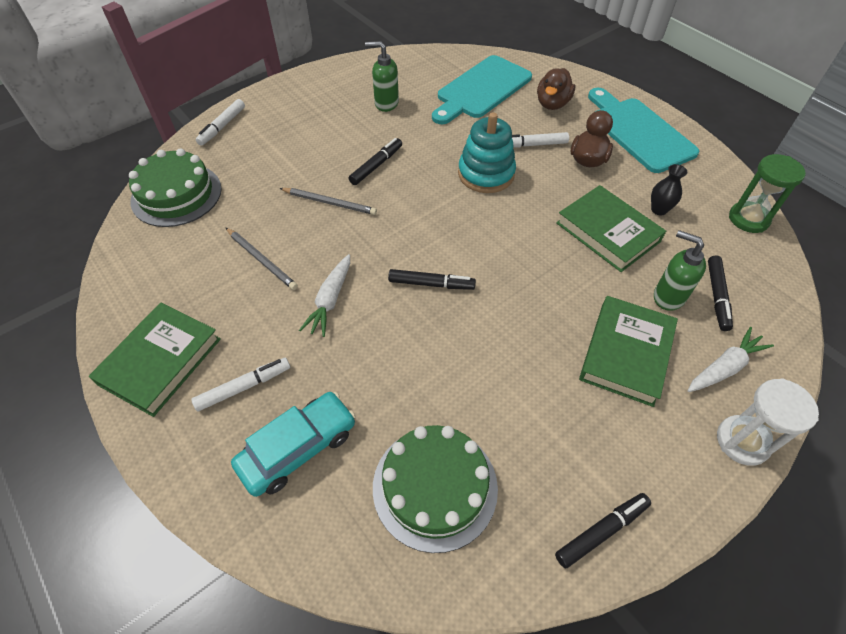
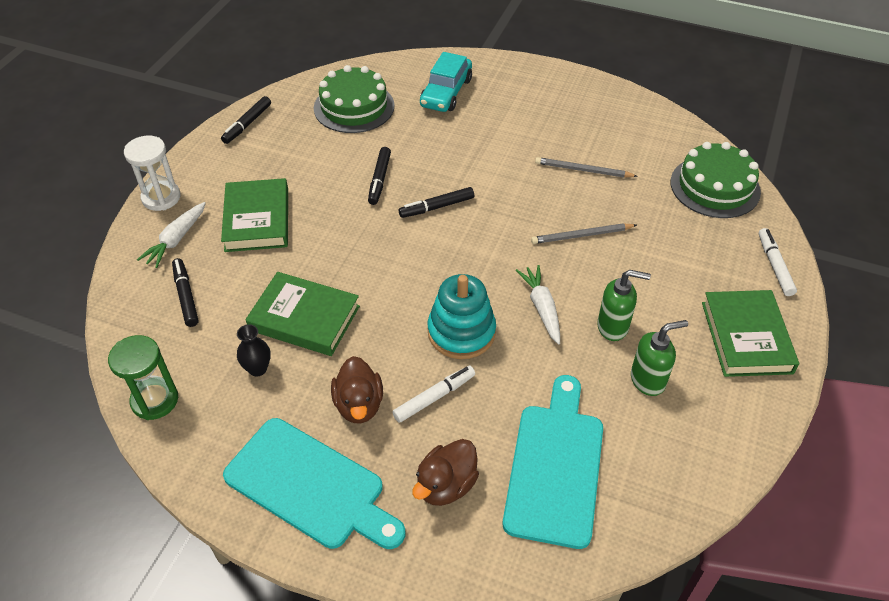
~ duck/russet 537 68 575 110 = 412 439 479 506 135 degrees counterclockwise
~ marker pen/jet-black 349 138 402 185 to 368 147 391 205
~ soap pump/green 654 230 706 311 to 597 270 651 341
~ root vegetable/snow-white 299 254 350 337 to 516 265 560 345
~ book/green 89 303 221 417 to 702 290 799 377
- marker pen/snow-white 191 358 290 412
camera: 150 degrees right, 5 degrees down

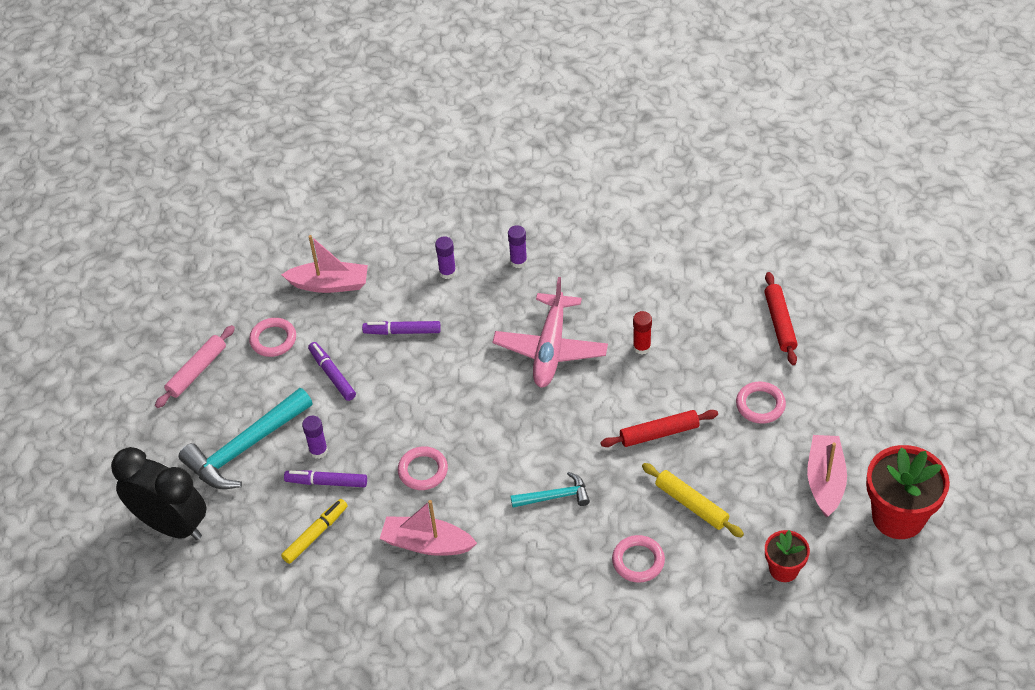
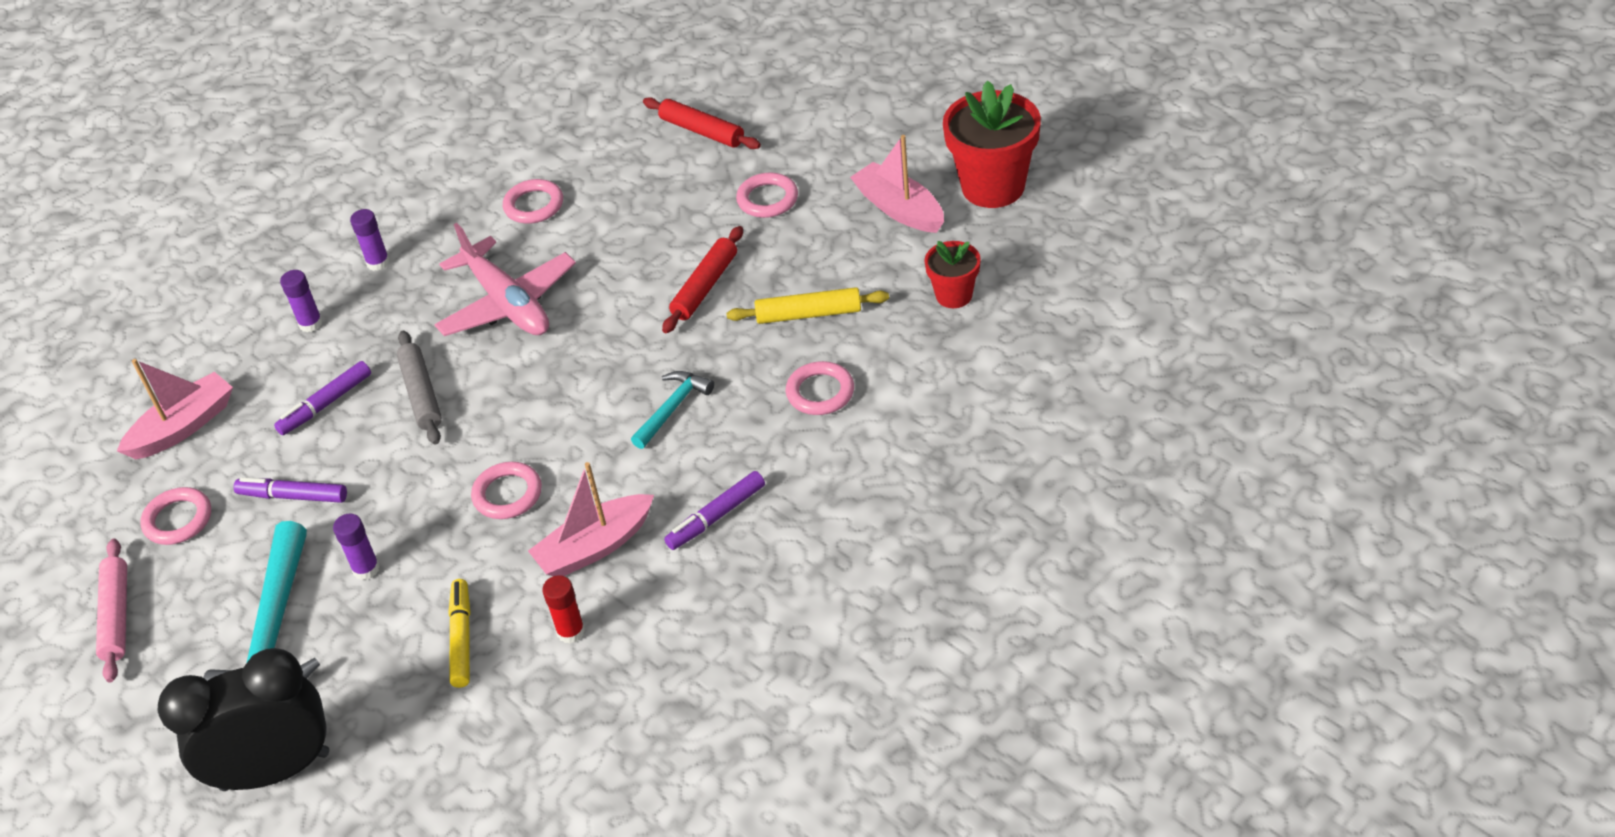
~ glue/red 633 311 652 354 to 542 575 585 643
~ marker pen/purple 284 470 367 487 to 664 471 765 550
+ hoop/rose-pink 503 179 563 224
+ pastry roller/gray 397 331 442 445
camera: 45 degrees left, 5 degrees down

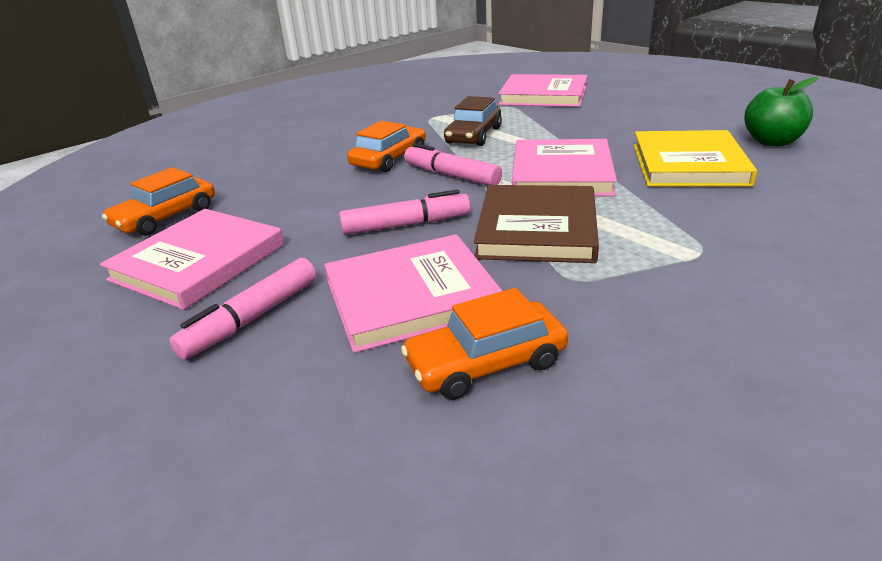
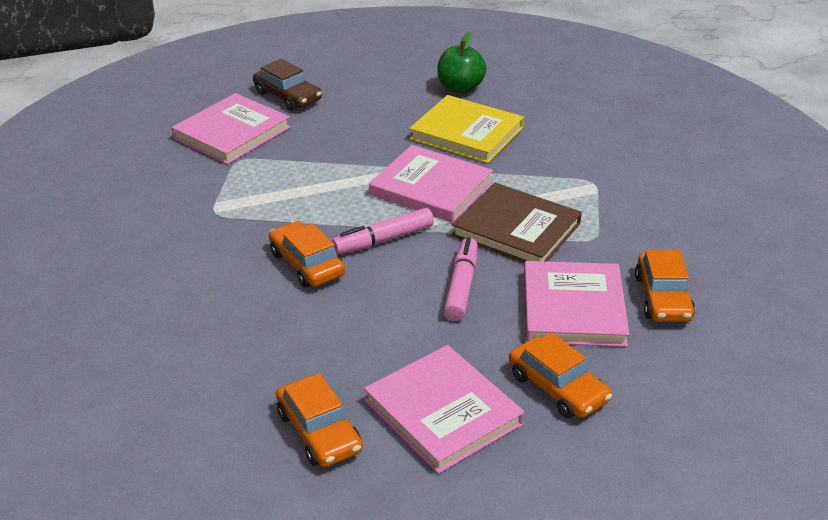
~ toy car/russet 444 96 502 146 to 253 59 322 111
~ marker pen/rose-pink 169 258 316 360 to toy car/orange 509 333 612 418
camera: 70 degrees left, 5 degrees up

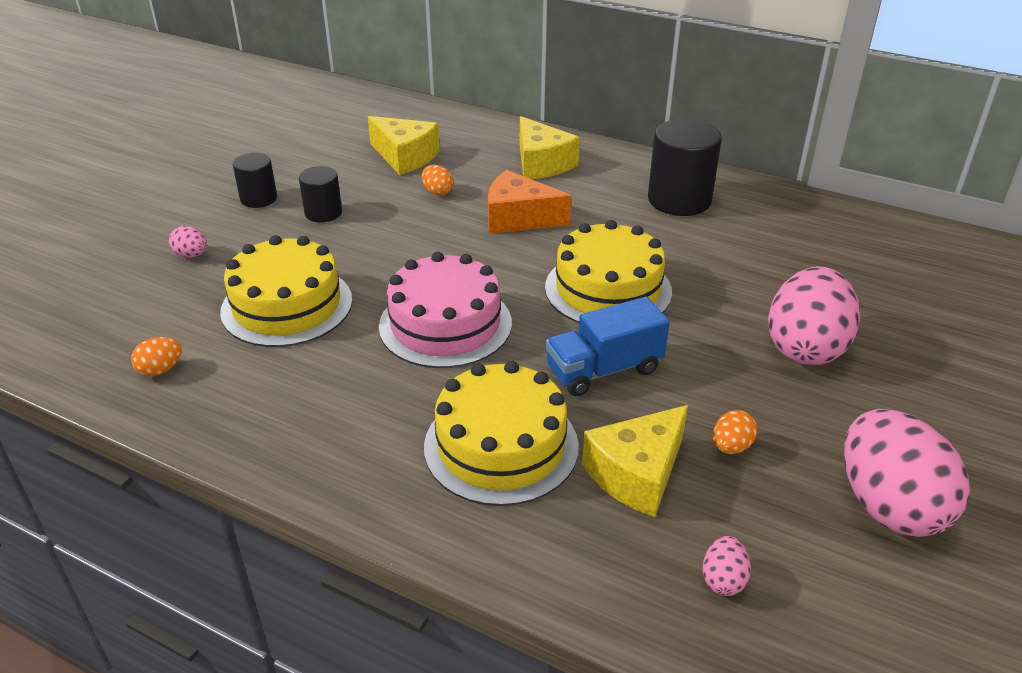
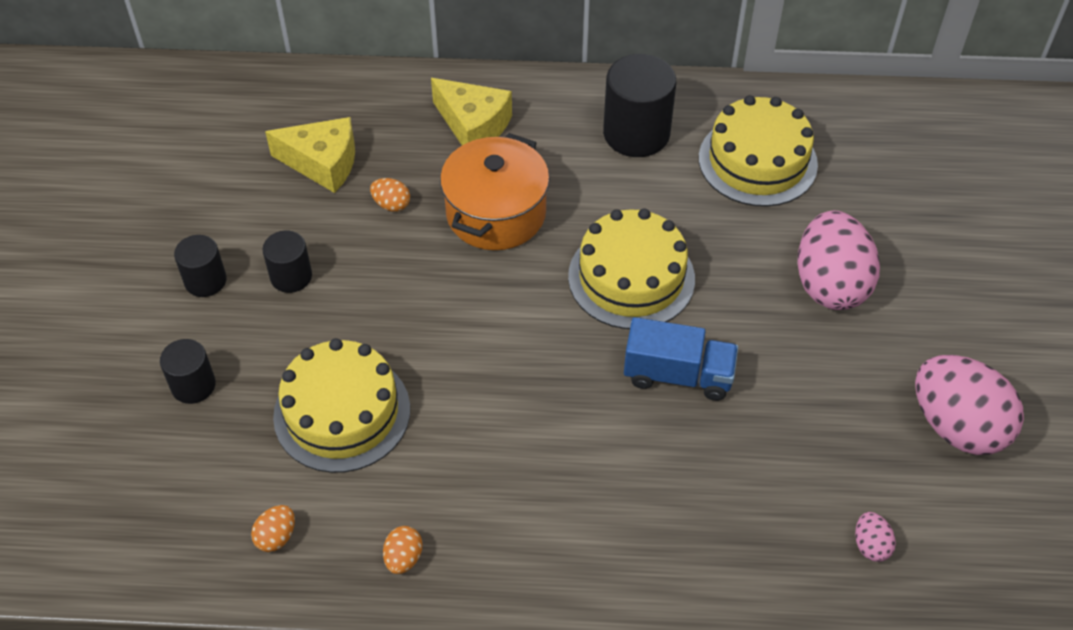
~ cheese wedge/orange 488 170 572 234 to stockpot/orange 440 133 550 250
~ toy egg/rose-pink 169 226 207 258 to cylinder/jet-black 160 339 216 404
- layer cake/rose-pink 379 252 512 368
~ lorry/royal blue 546 297 670 396 = 624 317 738 401 120 degrees counterclockwise
~ layer cake/golden 424 361 579 506 to 699 95 818 207
- cheese wedge/golden 582 405 688 517
~ toy egg/orange 713 410 757 454 to 383 526 423 574
camera: 25 degrees left, 15 degrees up

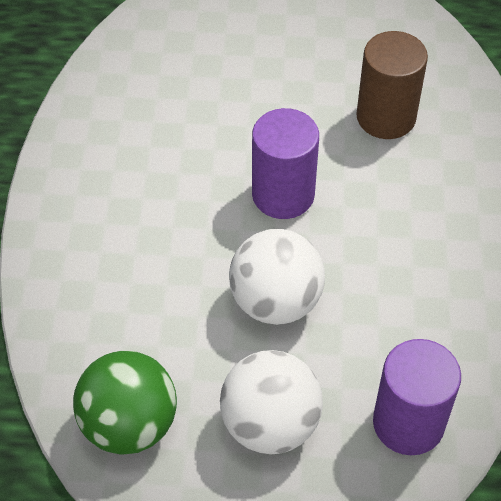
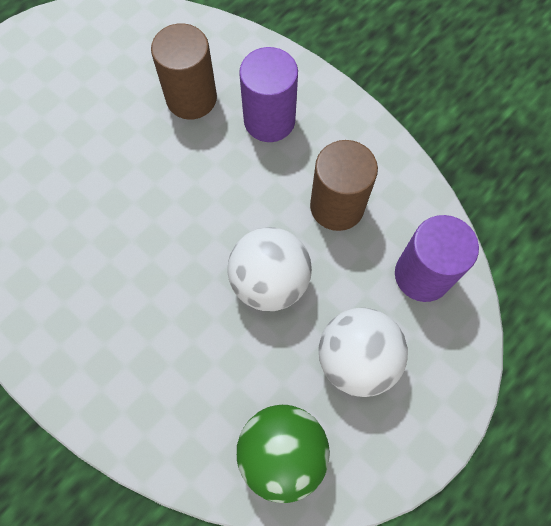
~ cylinder/purple 252 108 319 219 to 239 47 298 142
+ cylinder/russet 310 140 378 231
camera: 50 degrees left, 15 degrees up

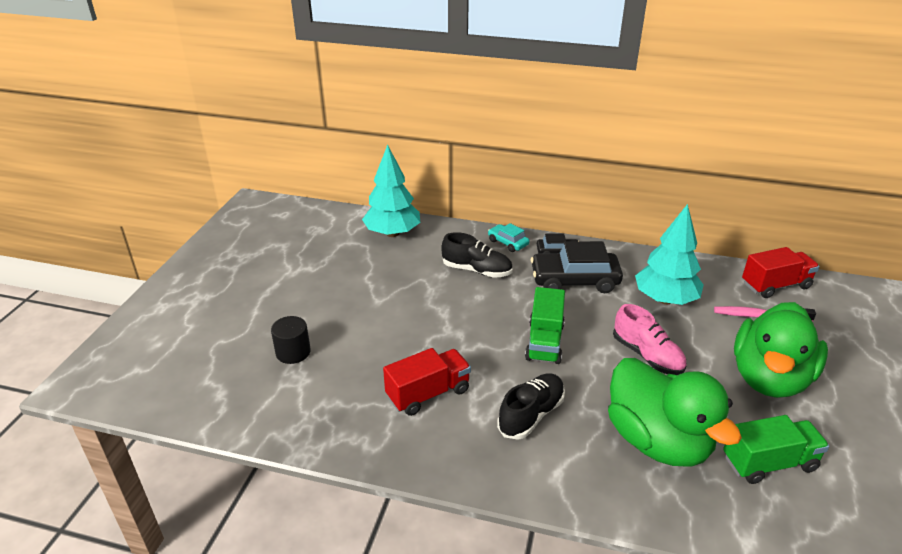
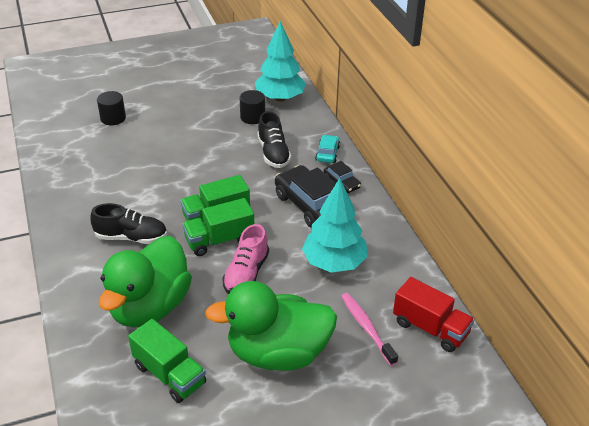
- lorry/red 383 348 471 416
+ cylinder/jet-black 240 90 265 124
+ lorry/green 182 198 254 256
camera: 55 degrees right, 5 degrees up

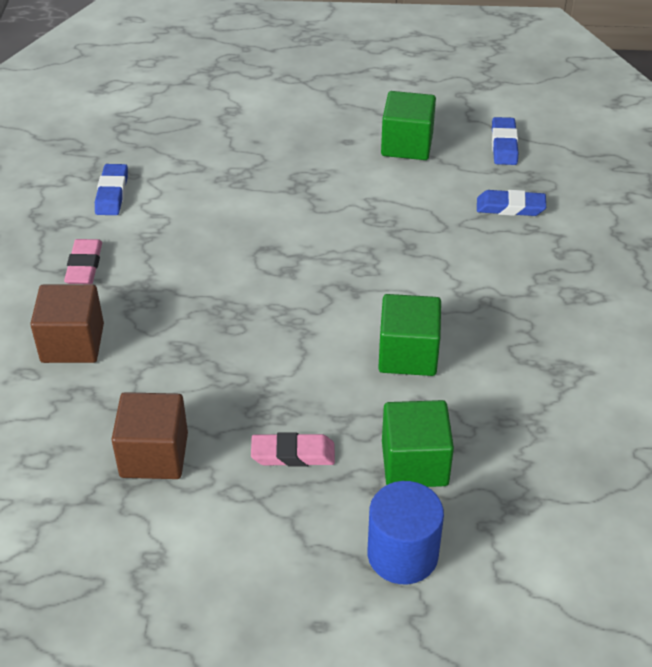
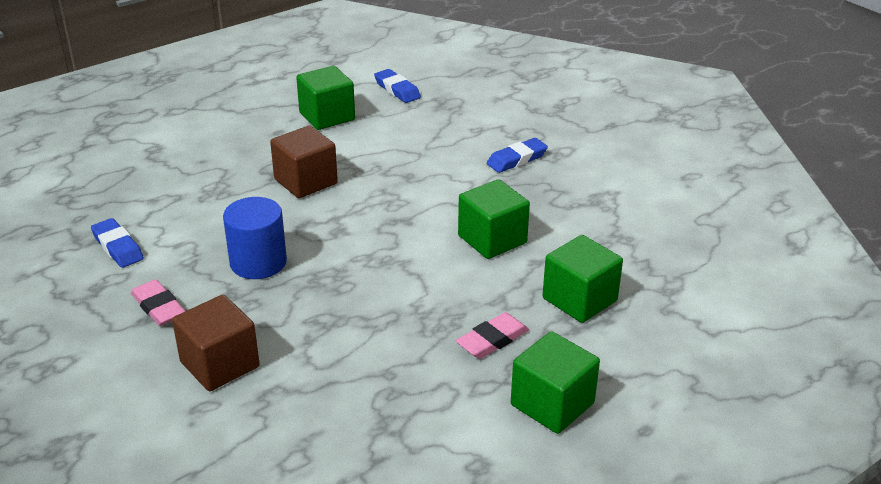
~ gum eraser/royal blue 477 190 546 216 to 487 138 548 173
~ block/russet 111 392 188 479 to 270 125 338 198
~ cylinder/royal blue 368 481 444 584 to 223 197 287 279
+ block/green 511 331 600 434
camera: 40 degrees left, 10 degrees down

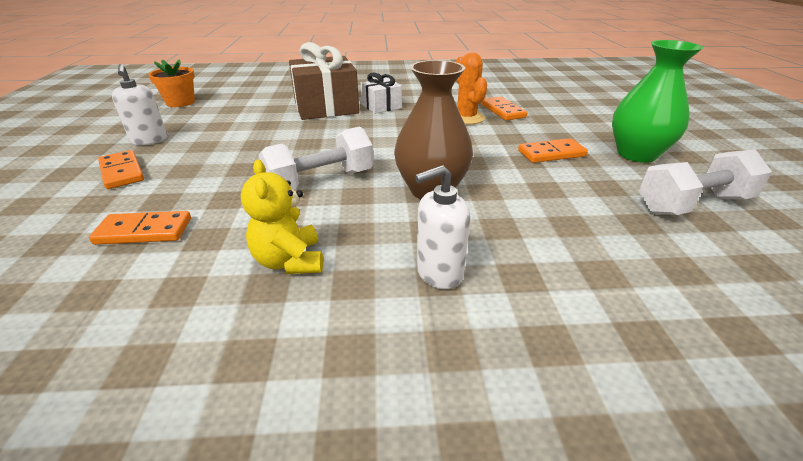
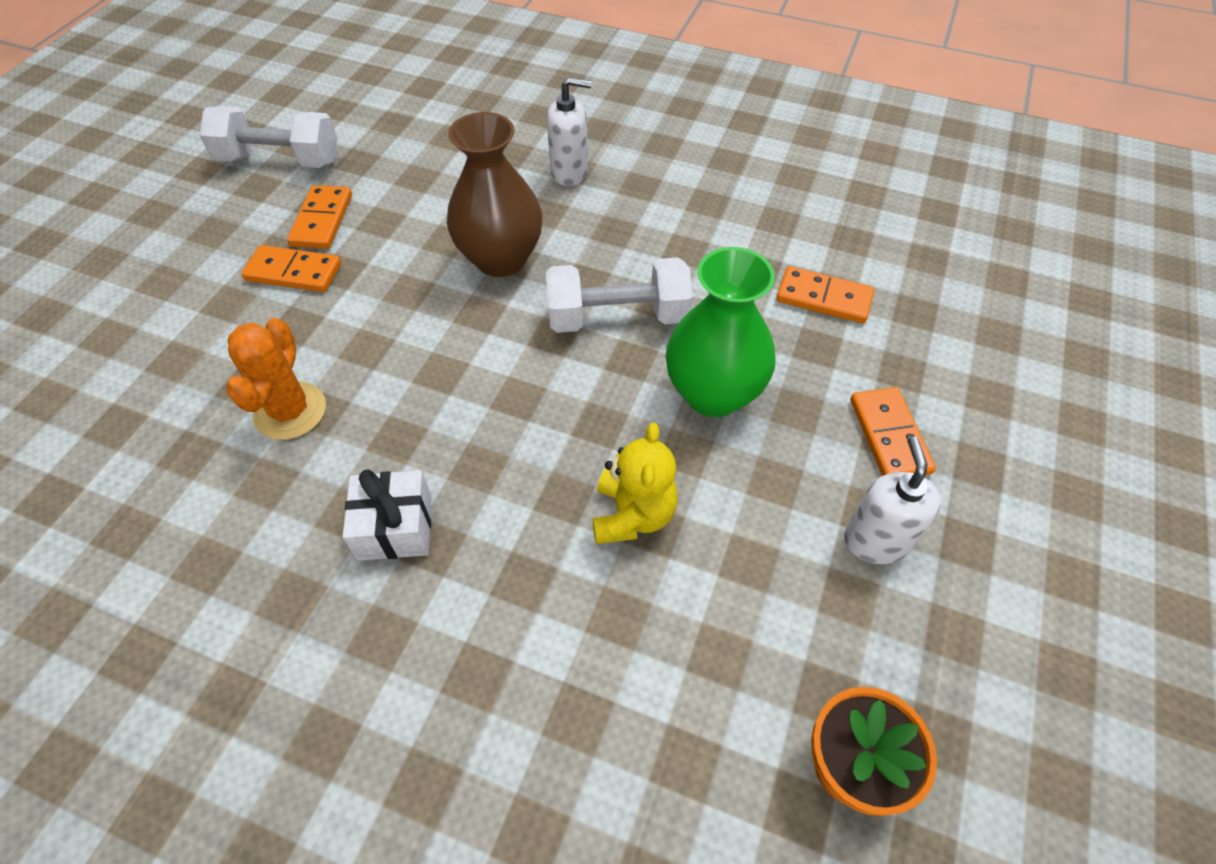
~ vase/green 612 40 703 163 to 666 247 775 417
- gift/russet 289 42 359 120
~ domino tile/orange 481 97 527 121 to 287 185 352 249
~ teddy/golden 241 159 323 274 to 593 423 678 544
camera: 155 degrees left, 20 degrees up

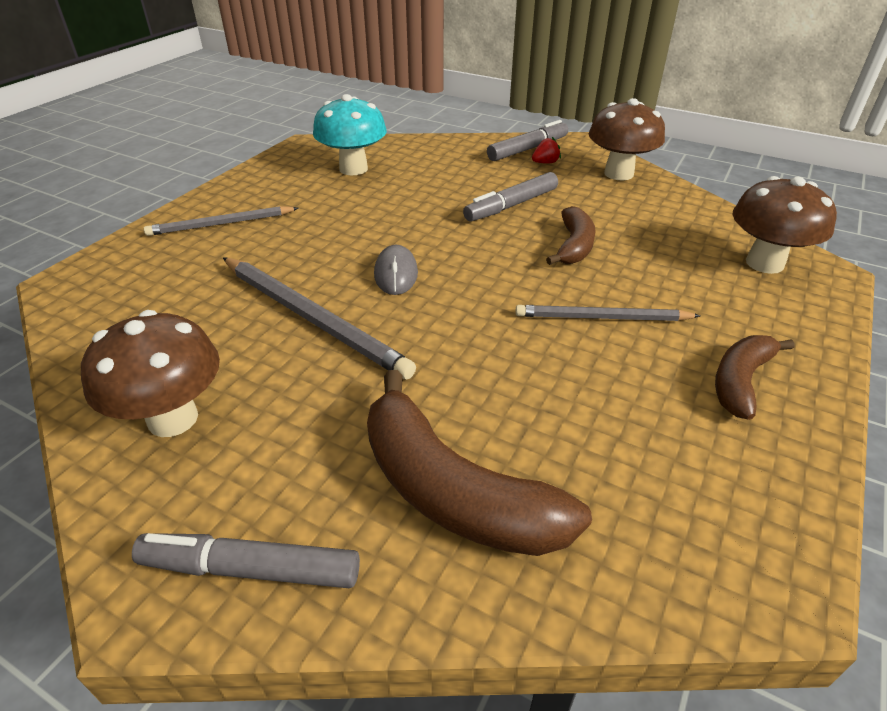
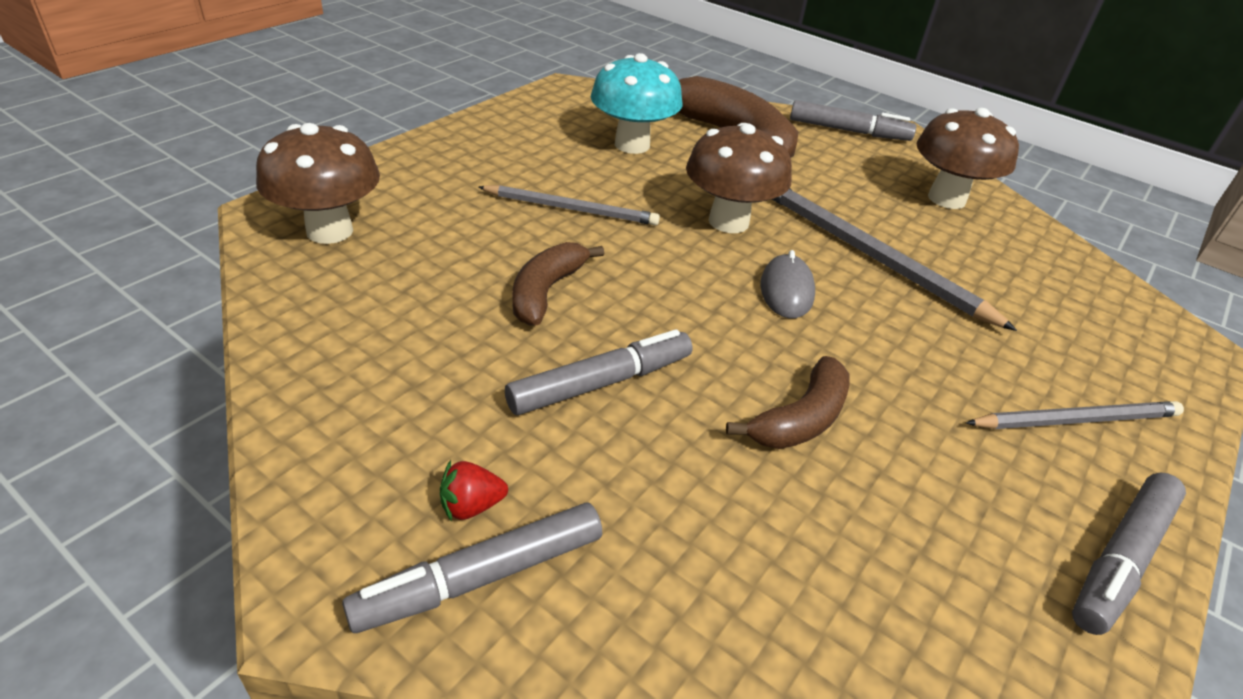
~ mushroom/teal 313 94 387 175 to 591 53 682 154
~ mushroom/russet 589 98 665 181 to 686 123 792 233
~ banana/russet 715 335 795 420 to 726 356 850 449
+ marker pen/gray 1072 473 1186 635
camera: 175 degrees left, 0 degrees up

